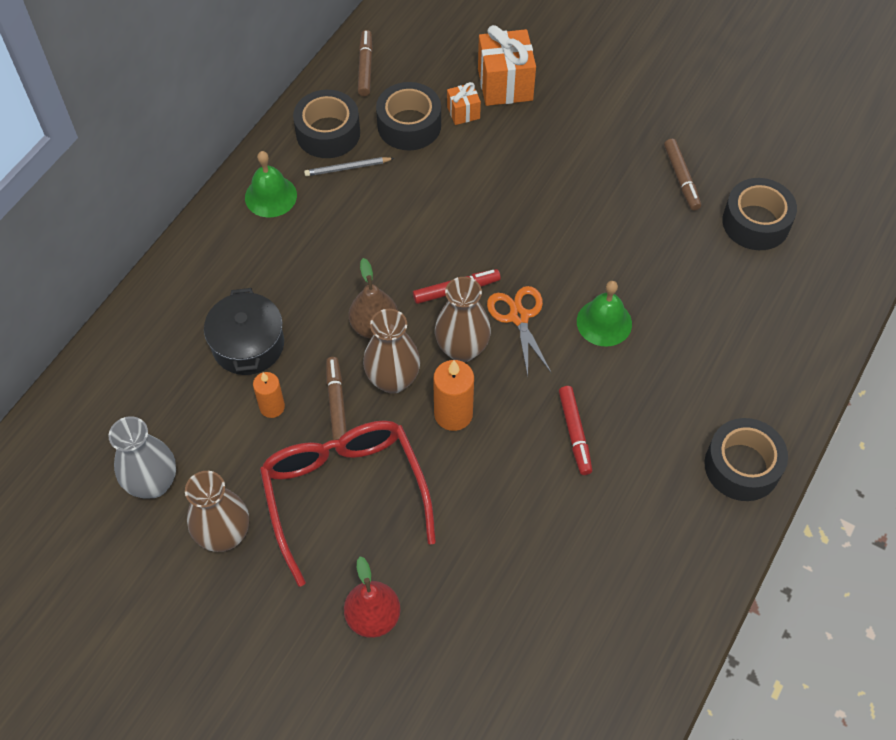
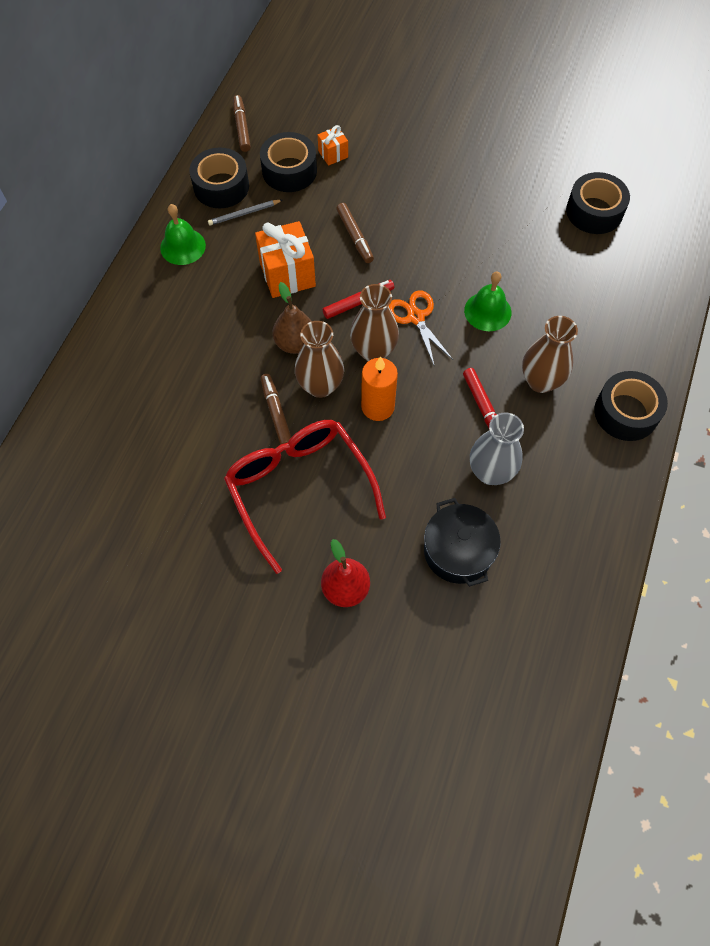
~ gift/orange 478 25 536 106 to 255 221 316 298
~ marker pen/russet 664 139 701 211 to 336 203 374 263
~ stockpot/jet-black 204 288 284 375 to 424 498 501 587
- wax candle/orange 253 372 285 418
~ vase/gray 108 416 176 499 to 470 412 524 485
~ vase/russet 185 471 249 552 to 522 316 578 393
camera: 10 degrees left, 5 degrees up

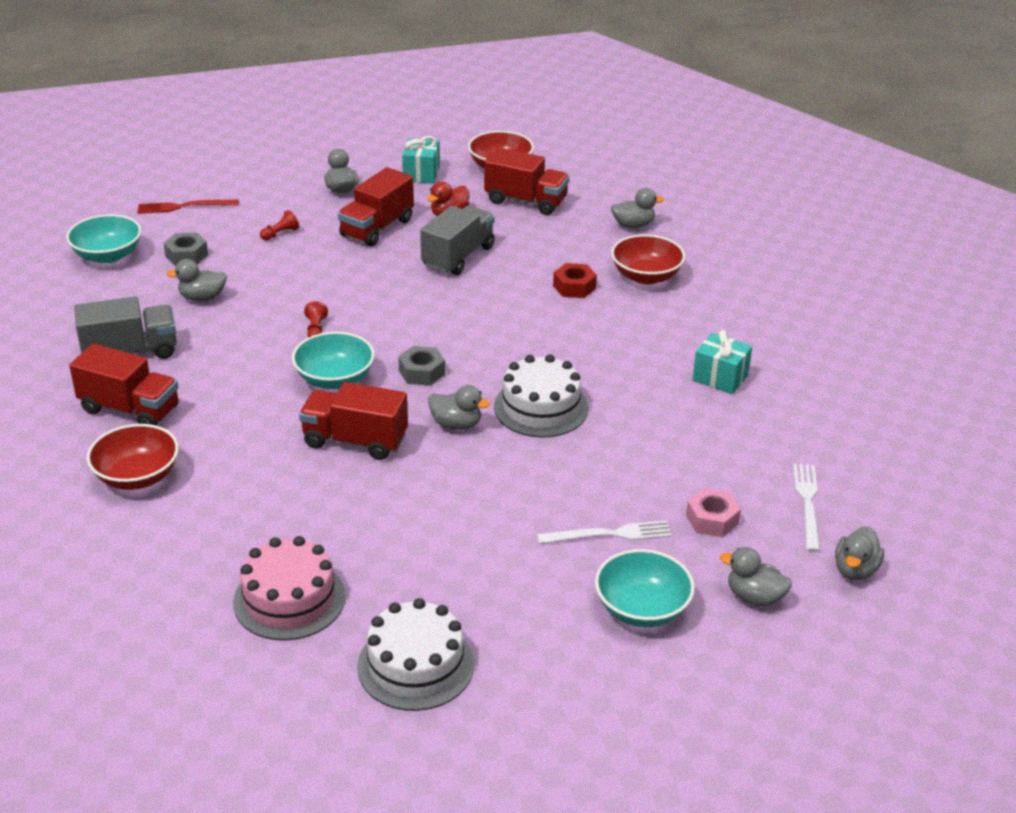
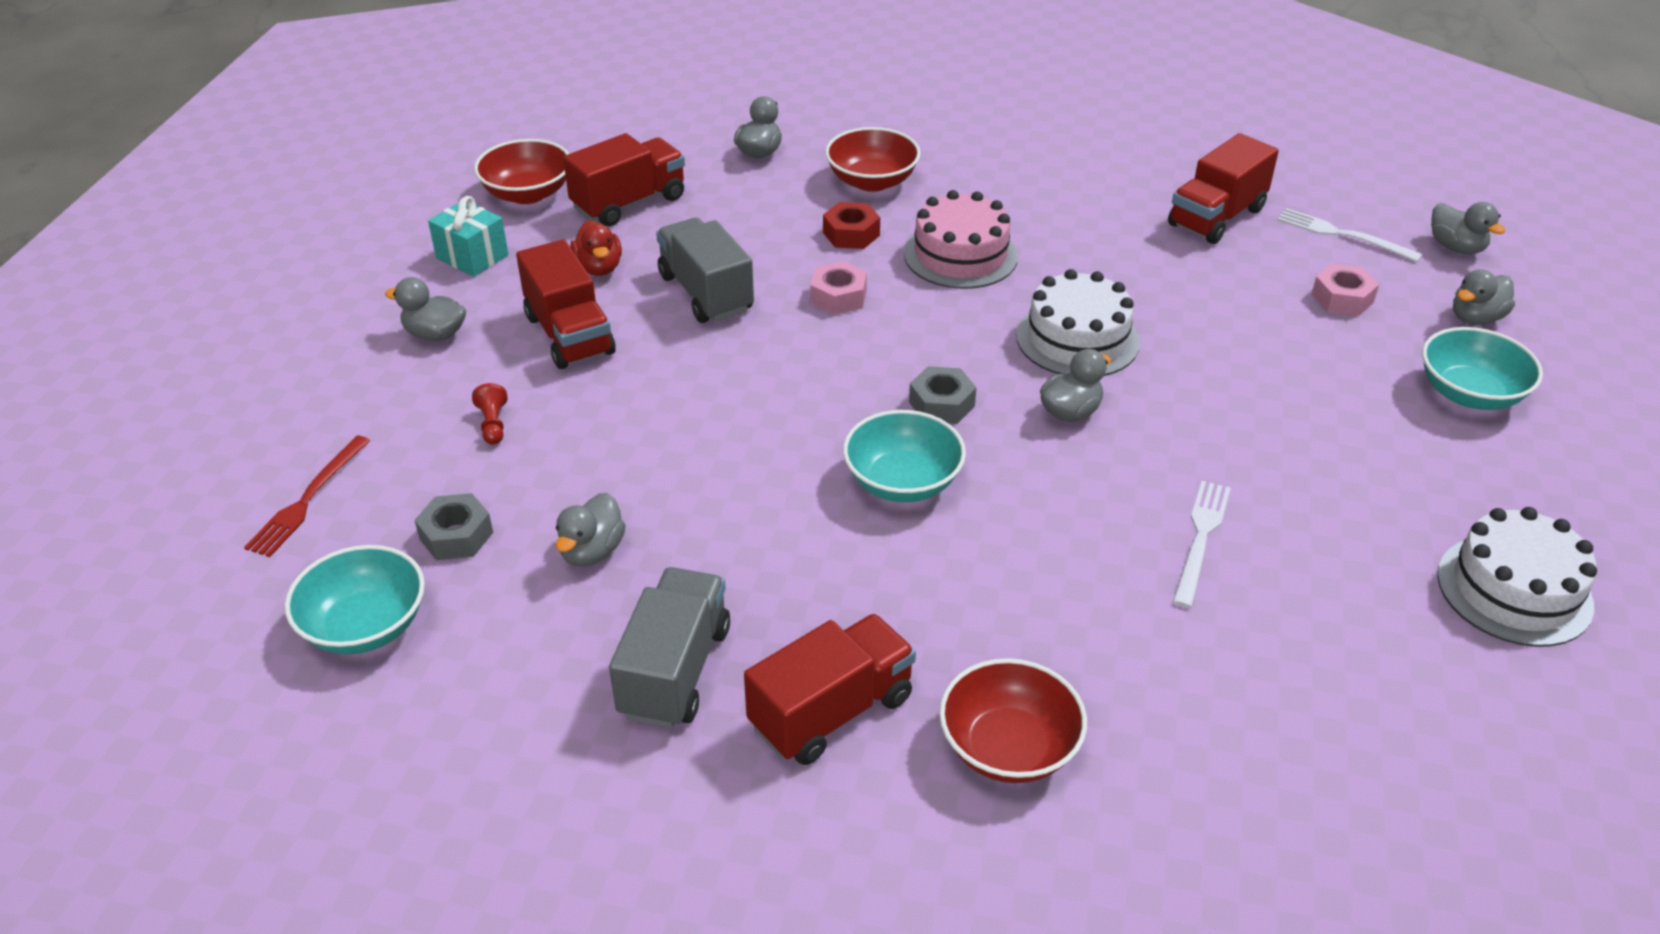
- pawn/red 304 301 328 338
- gift/teal 693 330 752 394
~ lorry/red 299 382 408 460 to 1168 133 1279 244
~ table fork/snow-white 537 520 672 544 to 1173 481 1231 608
~ layer cake/rose-pink 233 536 345 641 to 904 190 1018 289
+ nut/rose-pink 810 261 867 315
camera: 60 degrees left, 5 degrees up

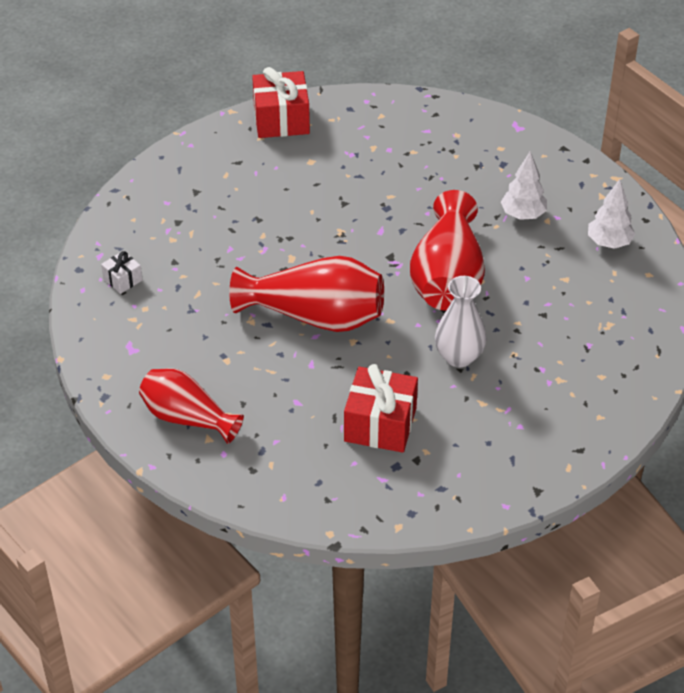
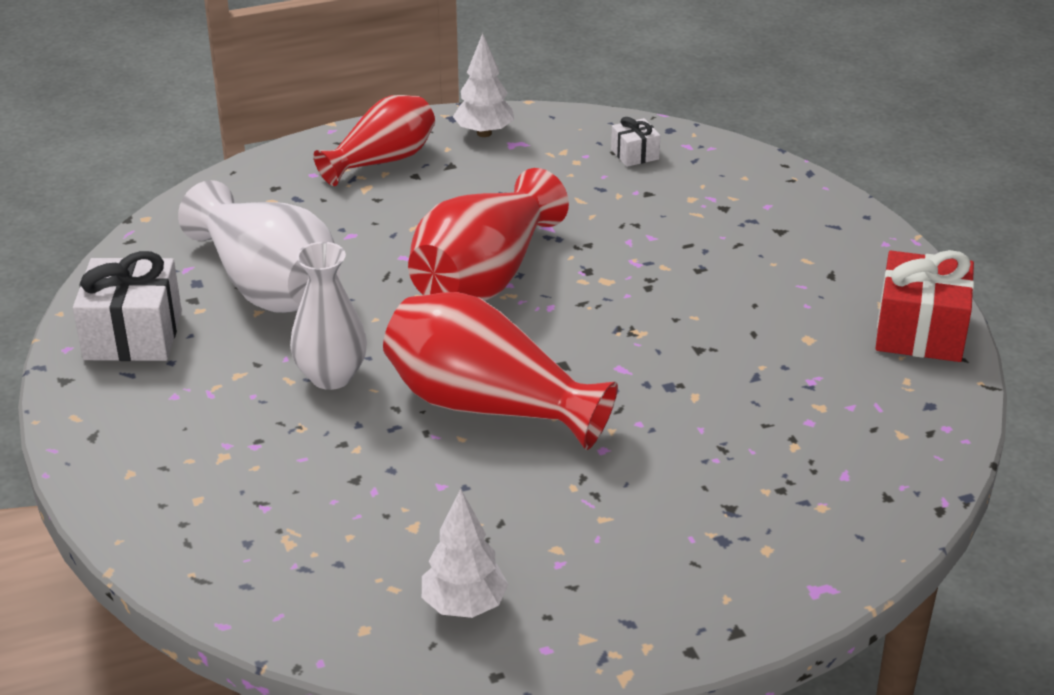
~ tree/snow-white 501 151 547 220 to 453 33 514 137
~ gift/red 344 364 418 453 to vase/snow-white 178 180 340 313
+ gift/snow-white 73 251 182 361
camera: 110 degrees right, 10 degrees down

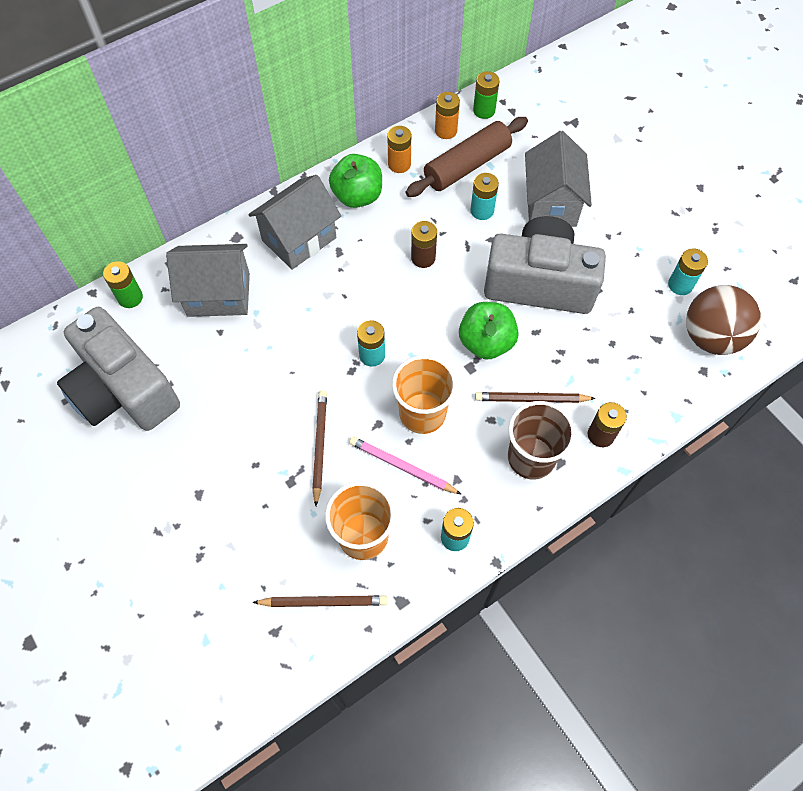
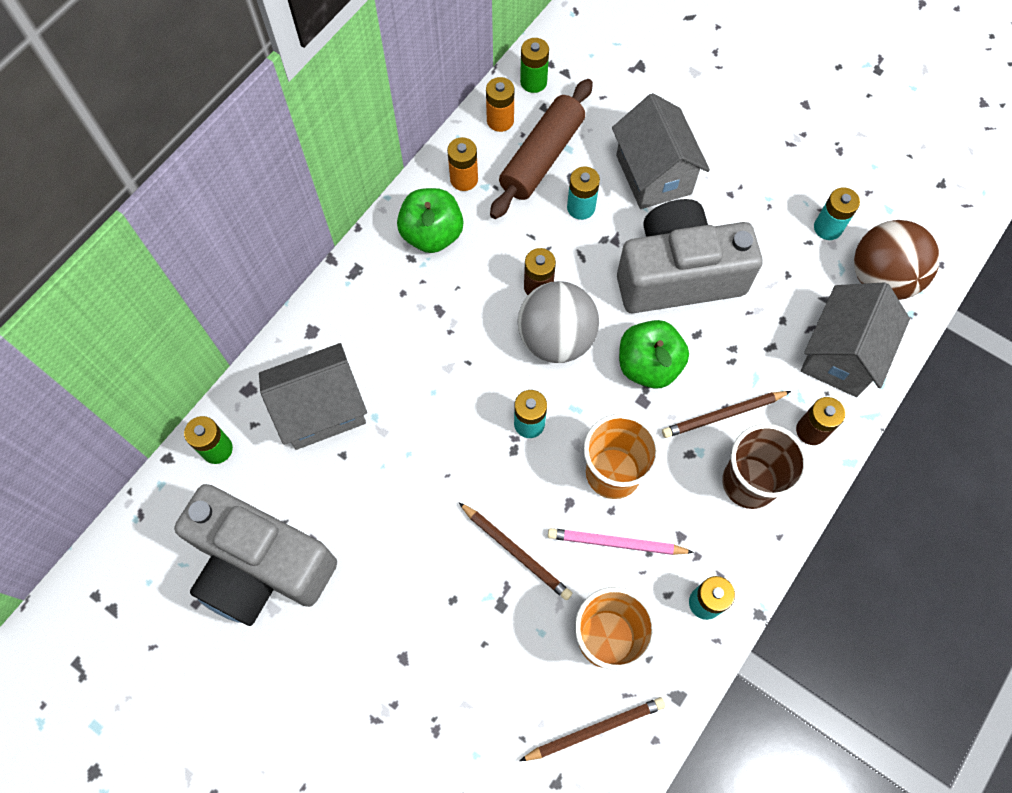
~ house/gray 248 175 341 270 to 801 282 910 397
~ pencil/russet 312 390 327 506 = 458 502 572 600 150 degrees clockwise
+ ball/gray 518 281 599 363
camera: 20 degrees left, 5 degrees up

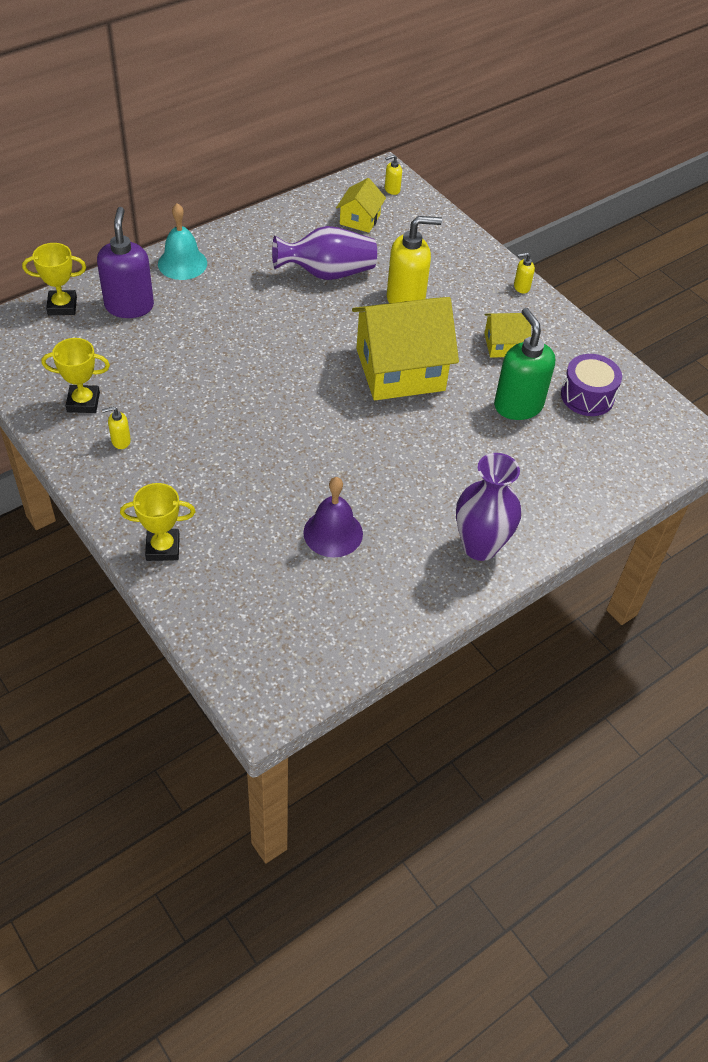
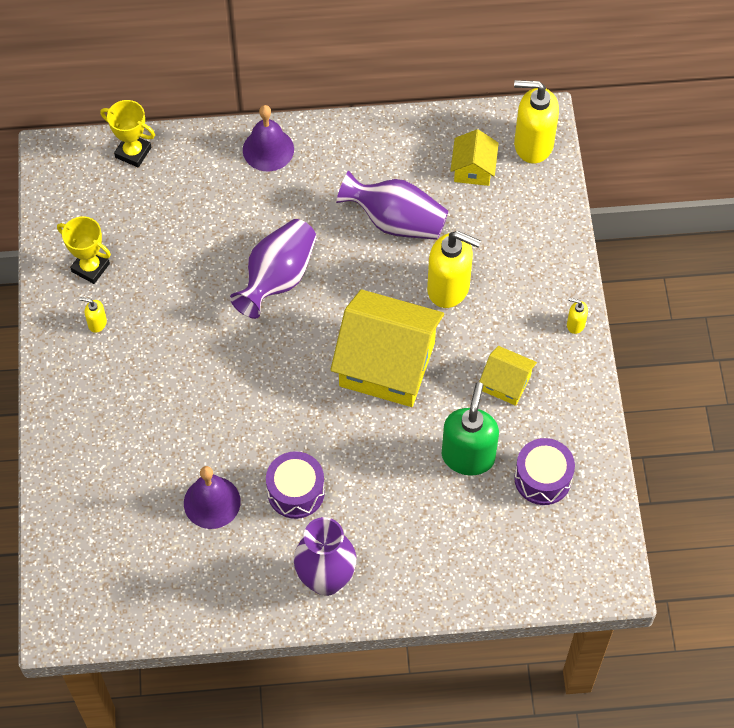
~ soap pump/golden 385 155 402 195 = 514 80 559 163 x2.29
~ house/golden 336 178 386 233 = 450 129 499 186 45 degrees counterclockwise
~ hand bell/teal 158 203 207 280 to hand bell/purple 243 105 294 171
- soap pump/purple 97 207 154 318
- prize cup/golden 120 483 196 561
+ vase/purple 230 219 317 319
+ toy drum/purple 266 451 325 519
camera: 35 degrees right, 10 degrees up

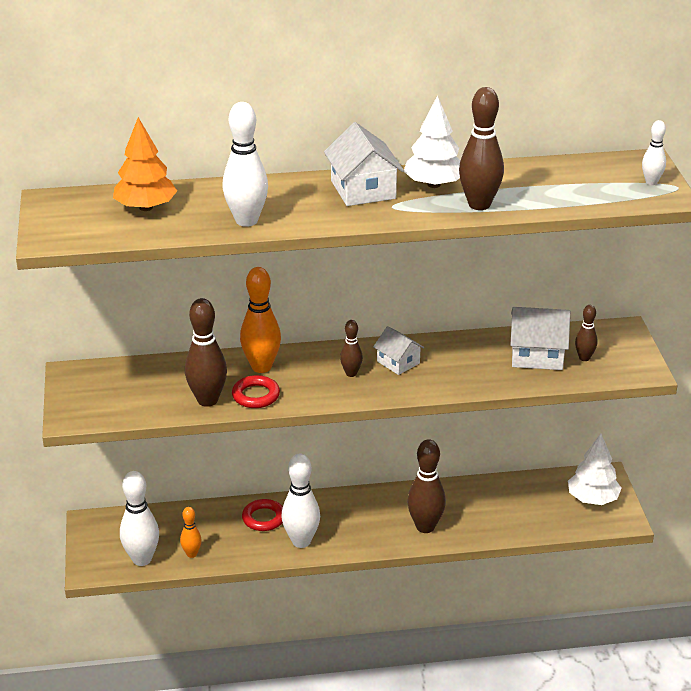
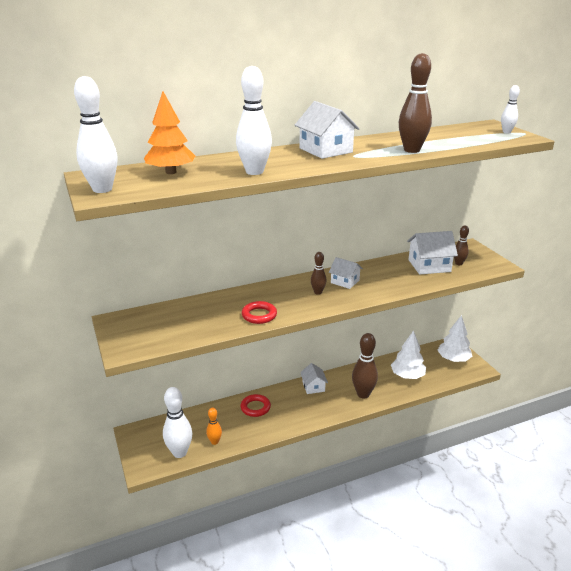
~ tree/snow-white 404 95 460 188 to 391 331 426 379
- bowling pin/orange 240 267 281 373
- bowling pin/russet 185 298 227 407
~ bowling pin/snow-white 281 453 320 548 to 74 76 118 193
+ house/snow-white 300 363 328 394
camera: 15 degrees left, 5 degrees down

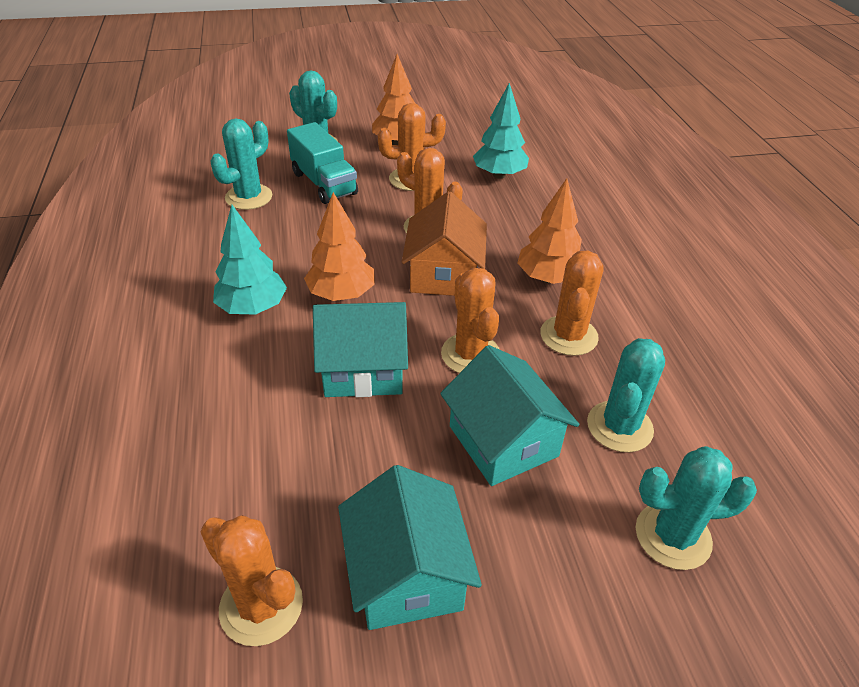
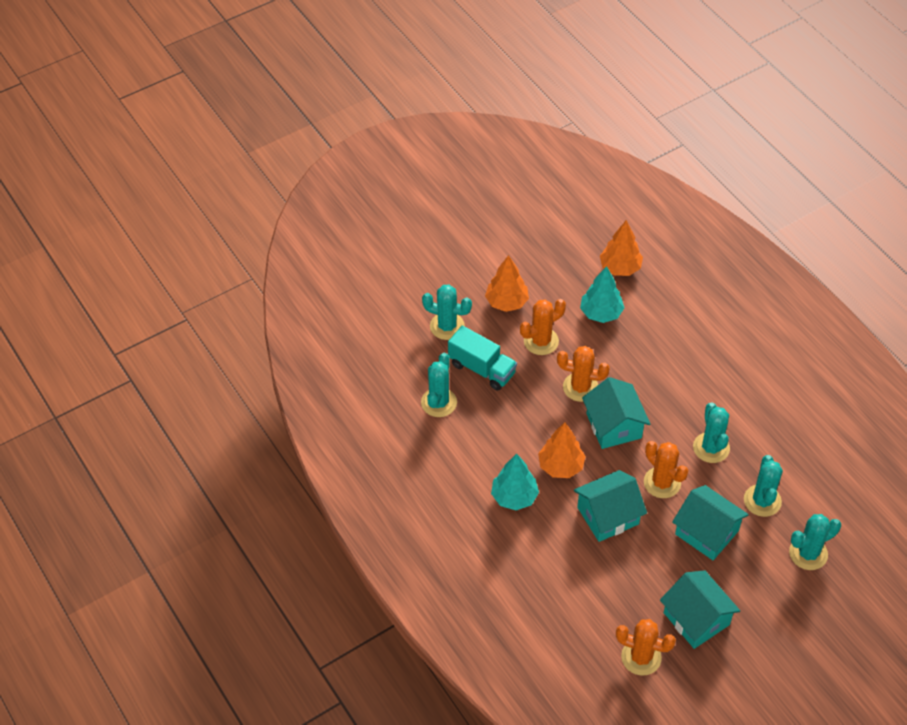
~ tree/orange 518 178 582 284 to 600 220 643 276
~ house/orange 402 191 487 296 to house/teal 582 377 650 449
~ cactus/orange 540 250 603 356 to cactus/teal 693 403 730 463
camera: 20 degrees left, 10 degrees up

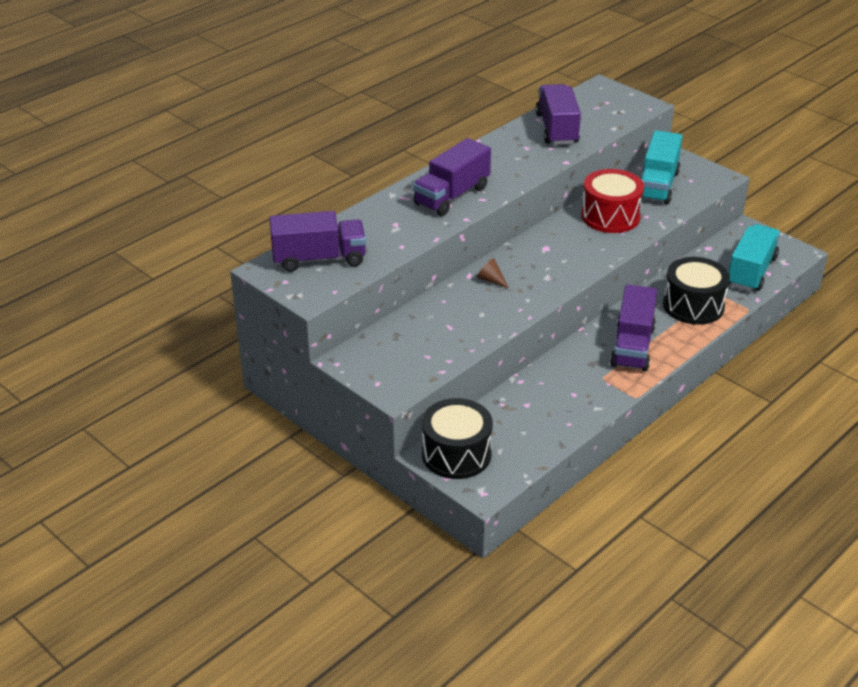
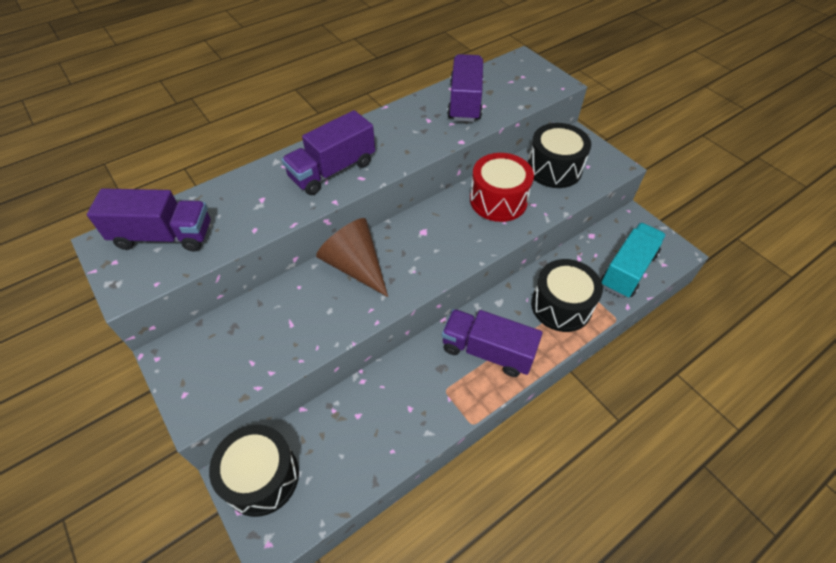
~ lorry/teal 641 130 683 204 to toy drum/jet-black 528 123 591 188
~ cone/russet 477 258 509 288 = 316 218 388 297 x2.34
~ lorry/purple 610 284 657 371 = 442 309 543 377 90 degrees clockwise
camera: 10 degrees right, 15 degrees up

